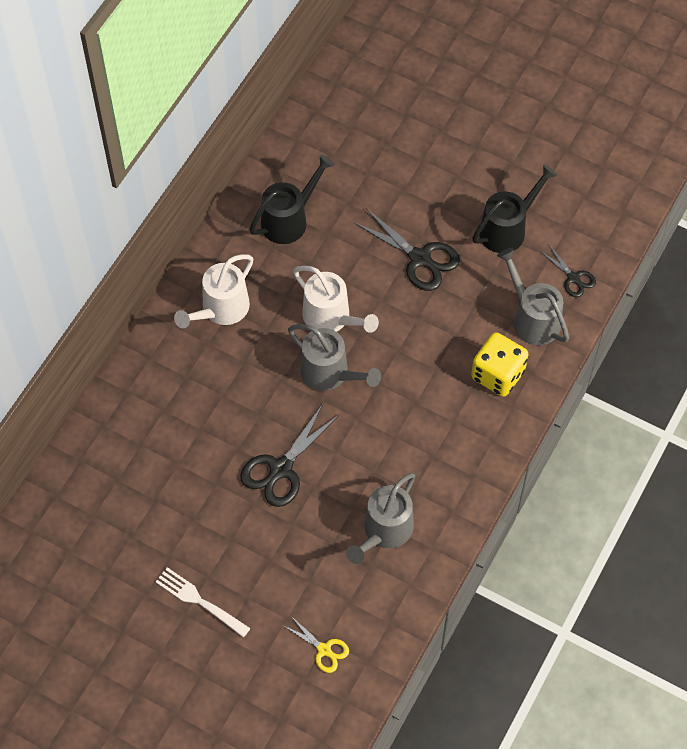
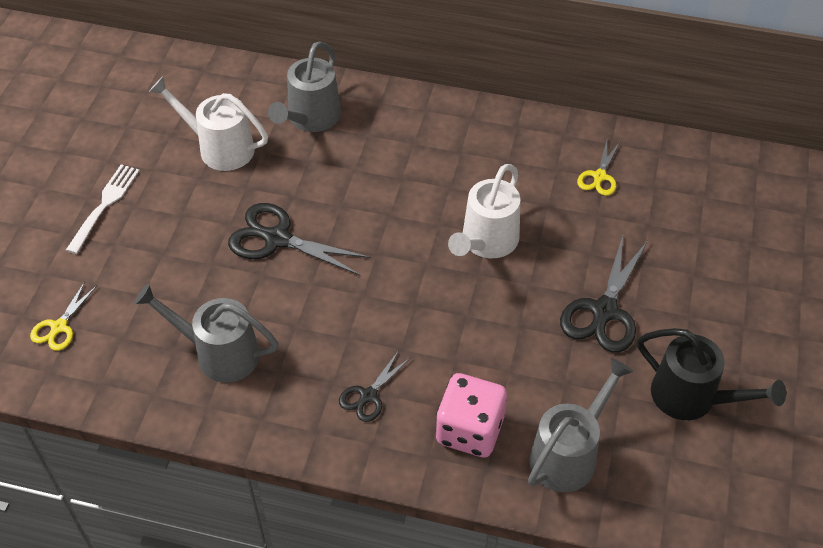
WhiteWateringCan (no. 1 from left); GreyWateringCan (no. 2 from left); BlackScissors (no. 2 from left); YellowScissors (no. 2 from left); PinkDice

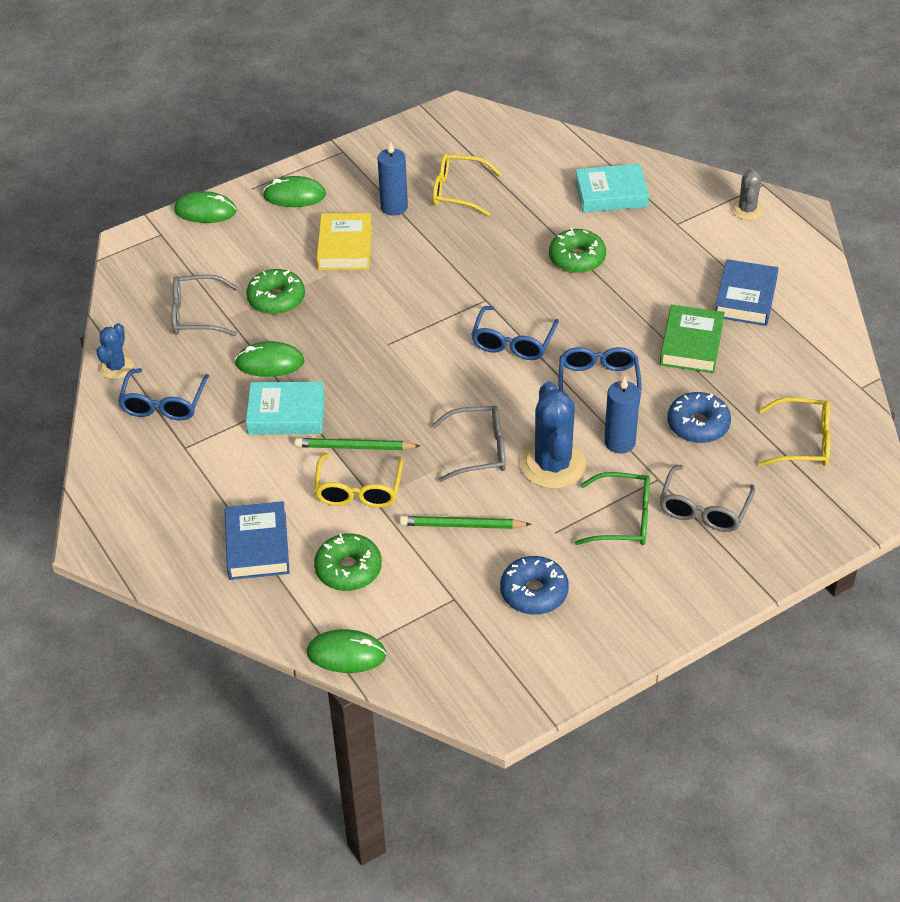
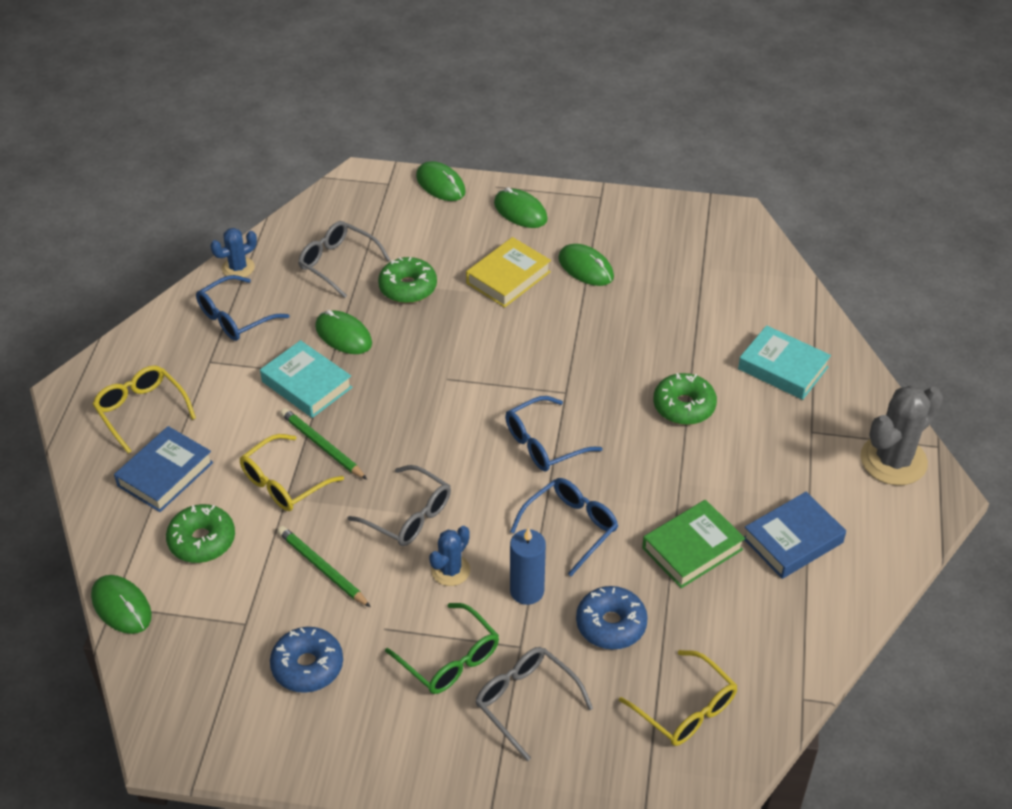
YellowGlasses (no. 1 from left); GreenMouse (no. 5 from left); GreyGlasses (no. 3 from left); BlueCactus (no. 2 from left); GreyCactus

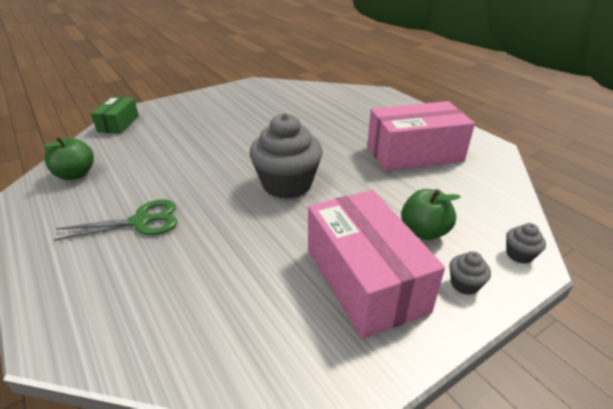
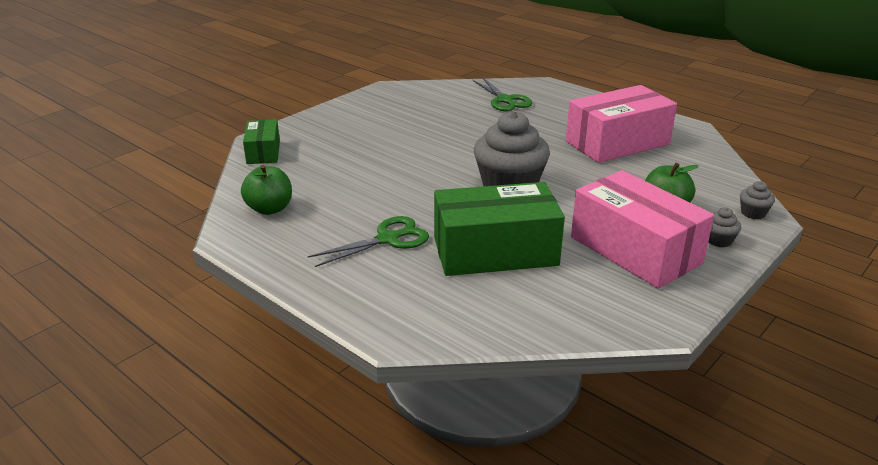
GreenBox (no. 2 from left); GreenScissors (no. 2 from left)

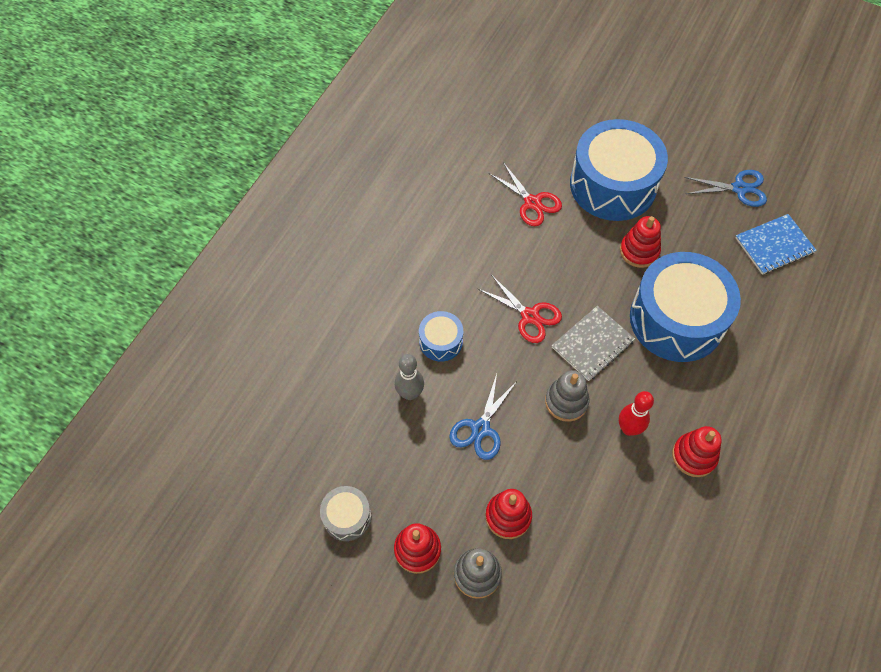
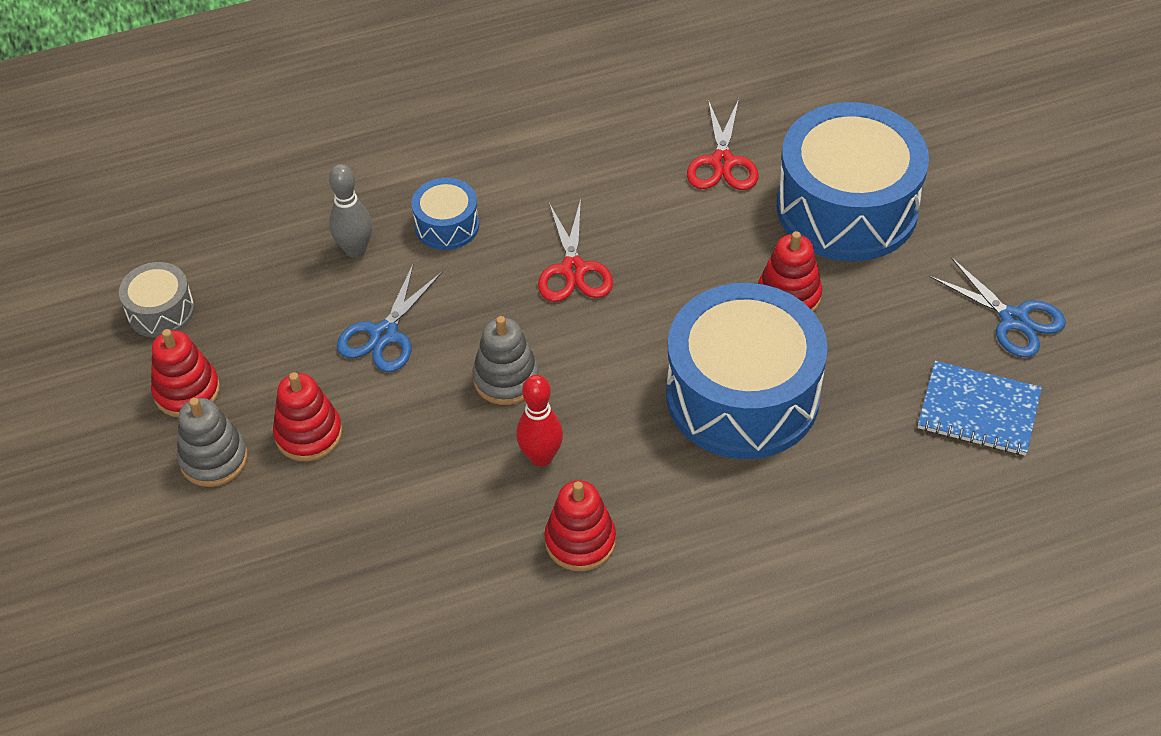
GreyNotebook; BlueScissors (no. 1 from left)

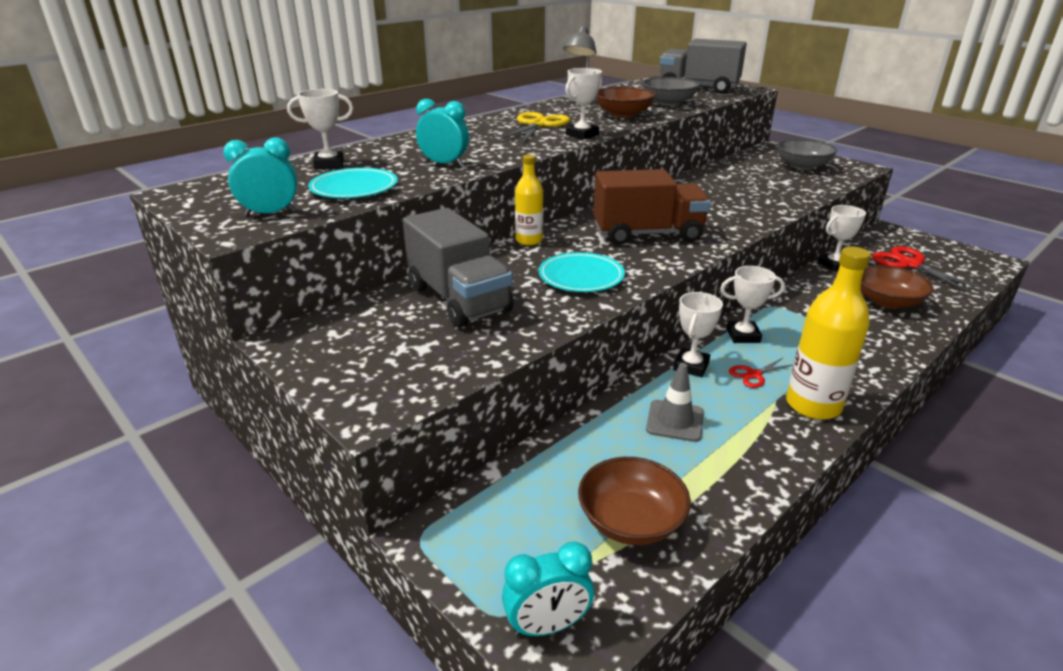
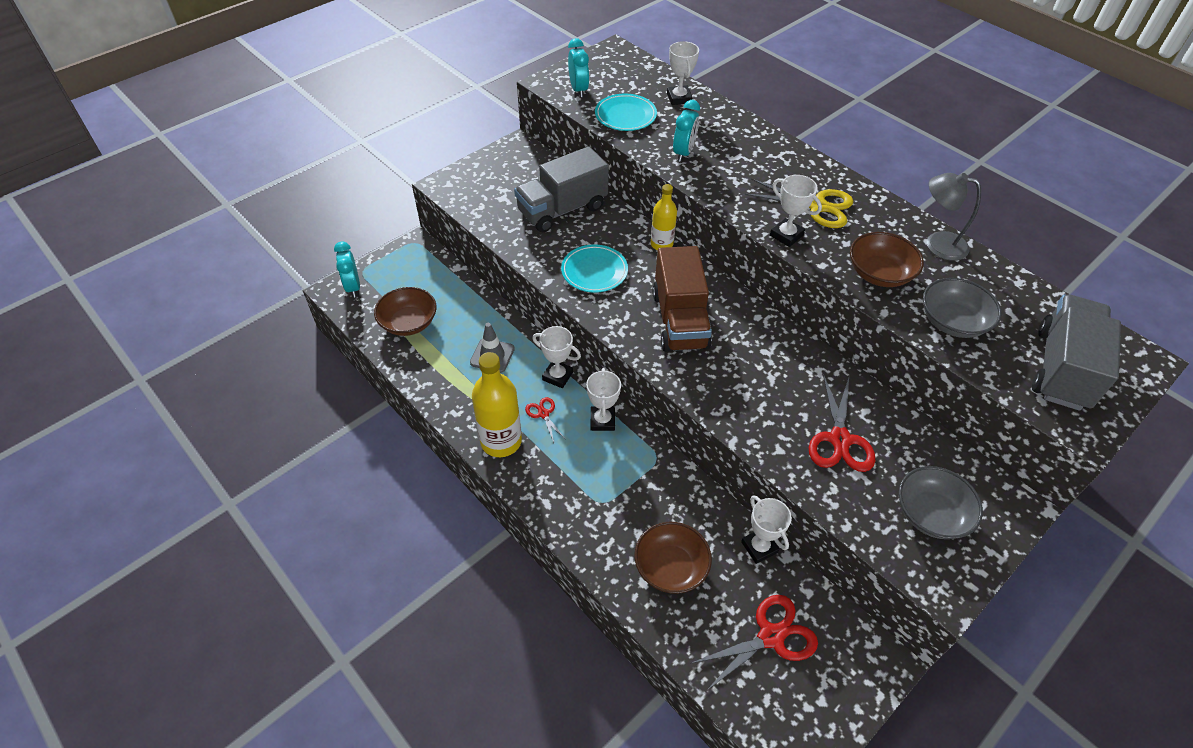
RedScissors (no. 3 from left)

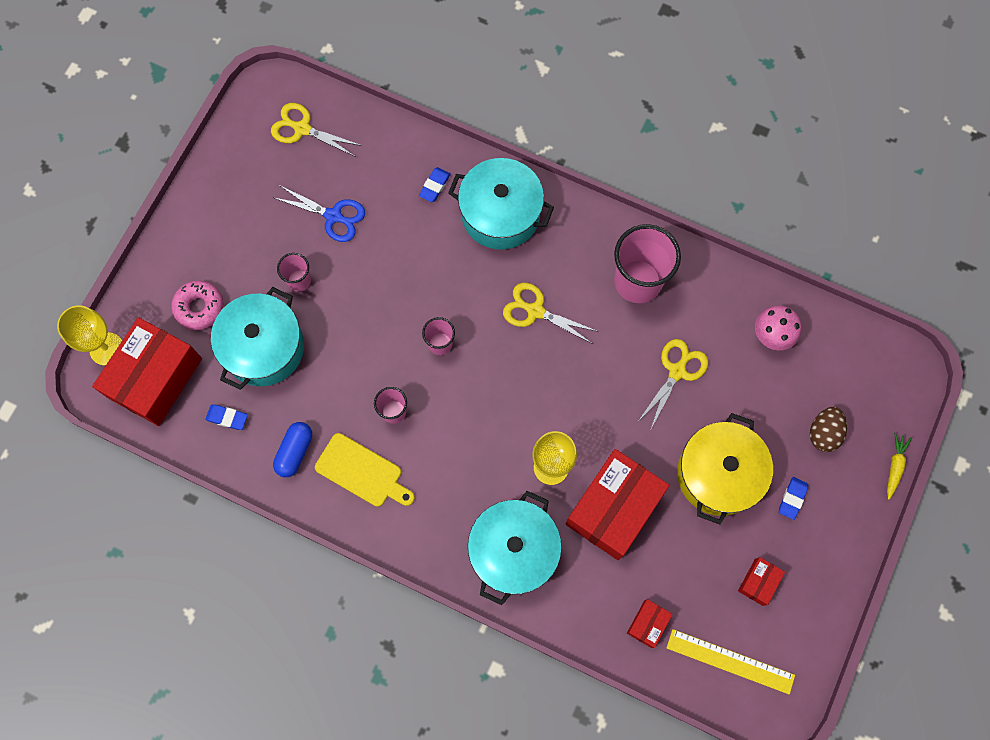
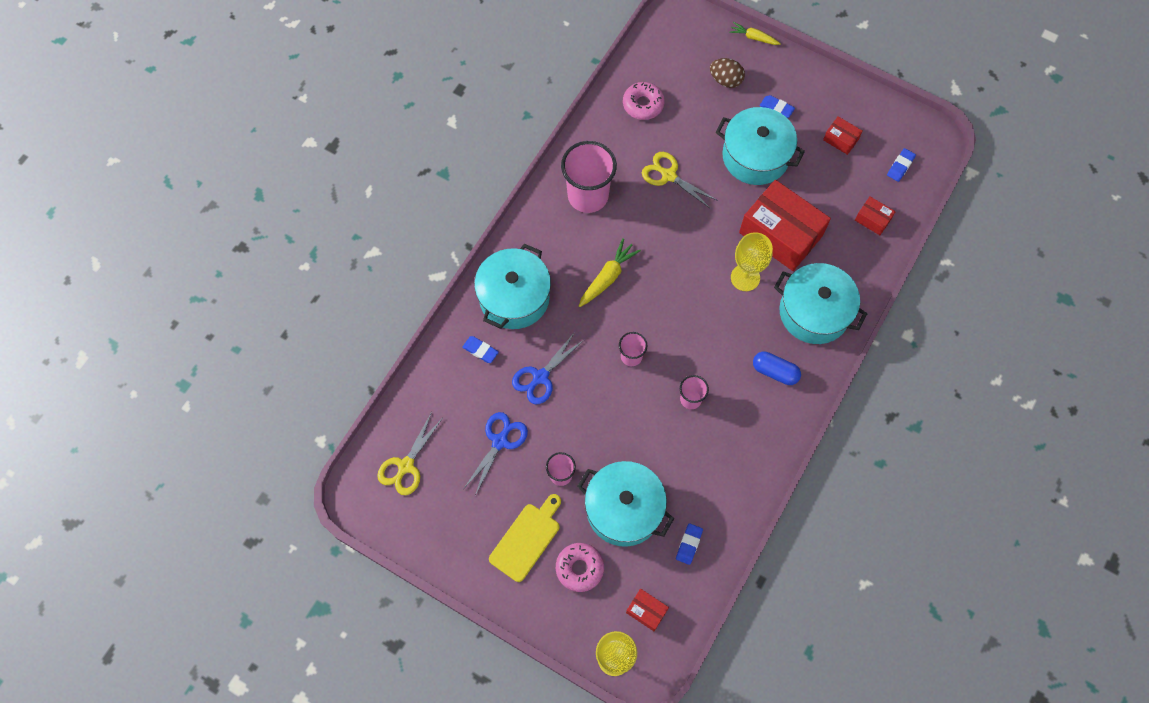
BlueScissors (no. 2 from left); BlueCapsule; YellowCuttingBoard; YellowCarrot (no. 1 from left); BlueEraser (no. 4 from left); PinkDonut (no. 2 from left); TurquoisePot (no. 3 from left); RedBox (no. 1 from left)

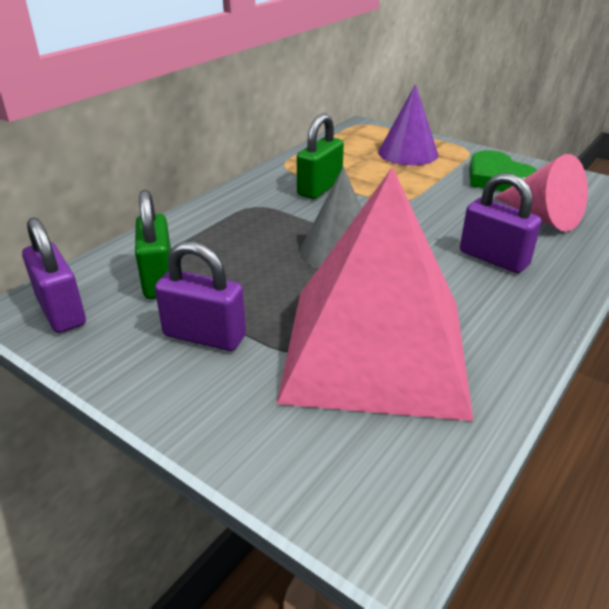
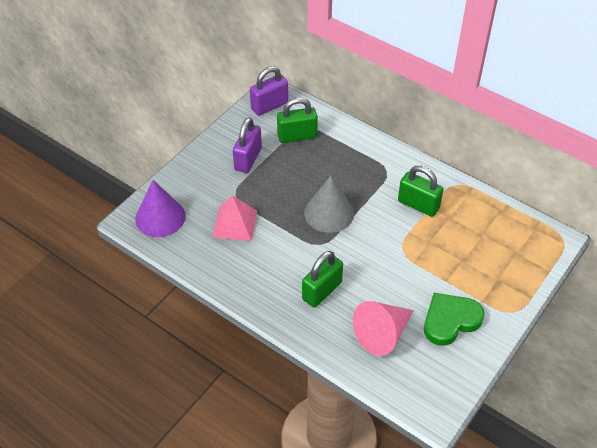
PurpleCone; GreenPadlock (no. 2 from left); PinkPyramid

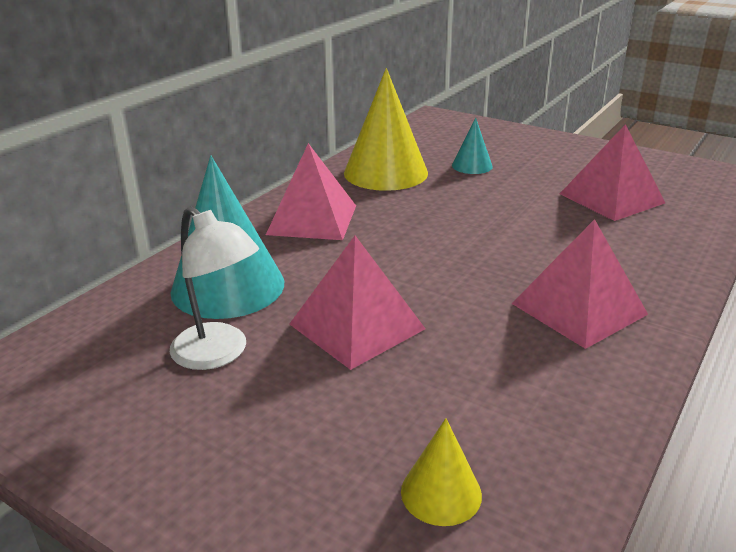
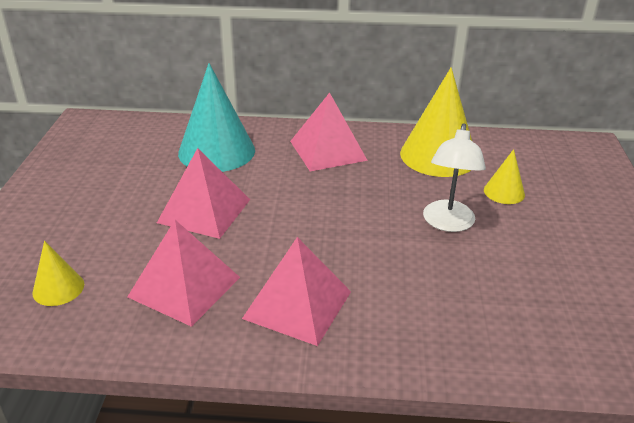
WhiteLamp; PinkPyramid (no. 1 from left); YellowCone (no. 3 from left)

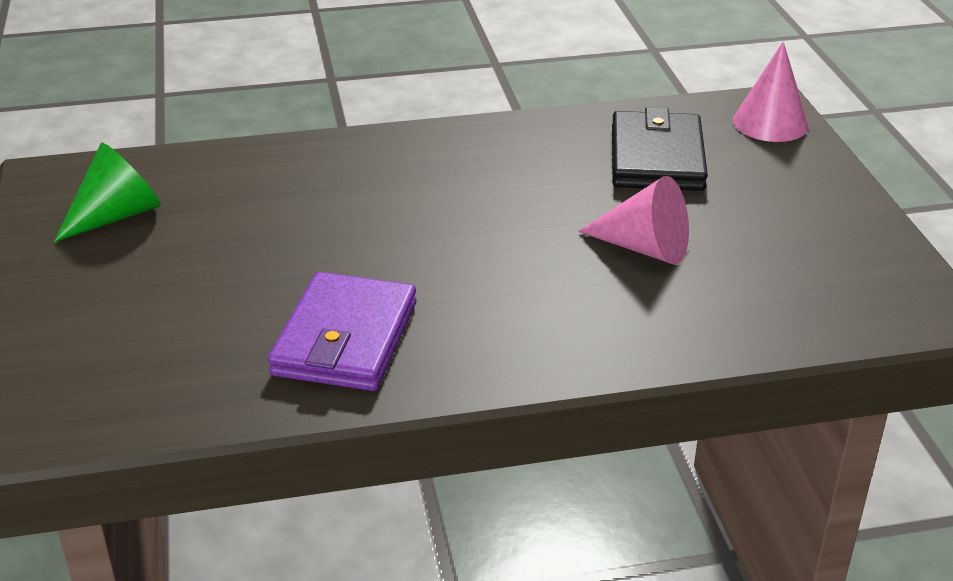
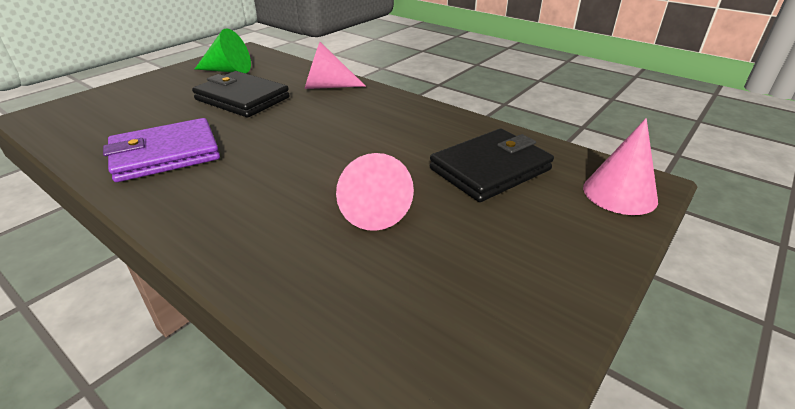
BlackWallet (no. 1 from left); PinkCone (no. 1 from left)

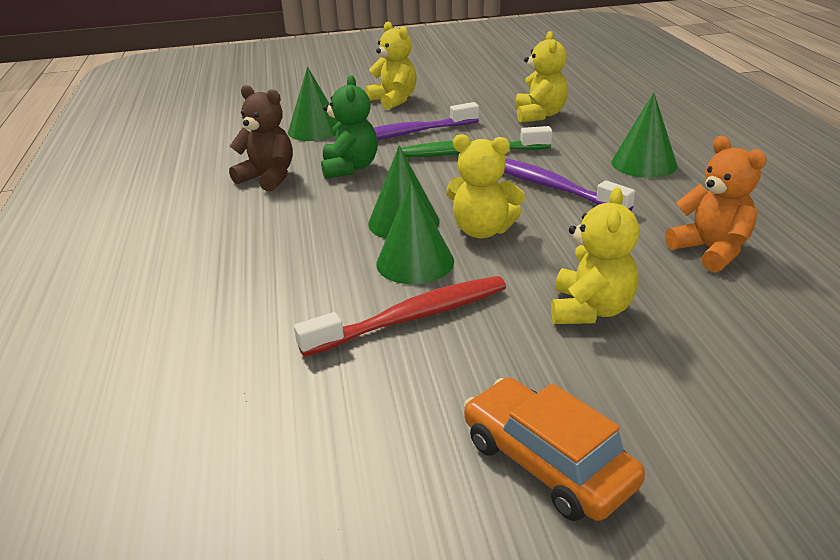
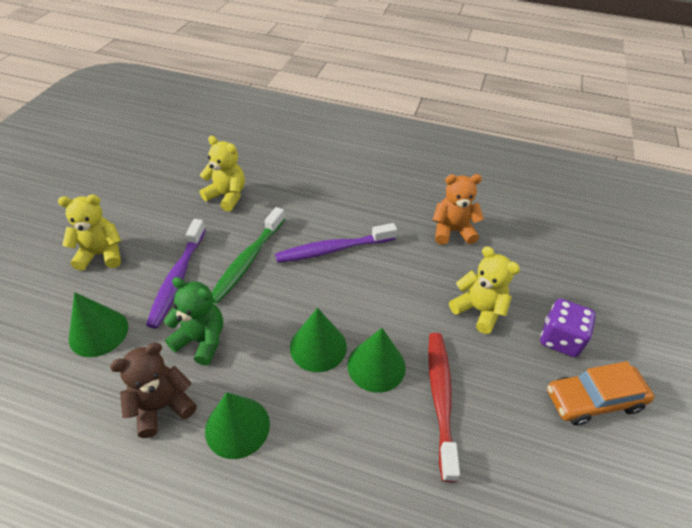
YellowTeddyBear (no. 2 from left in the first image); PurpleDice; GreenCone (no. 2 from left)

